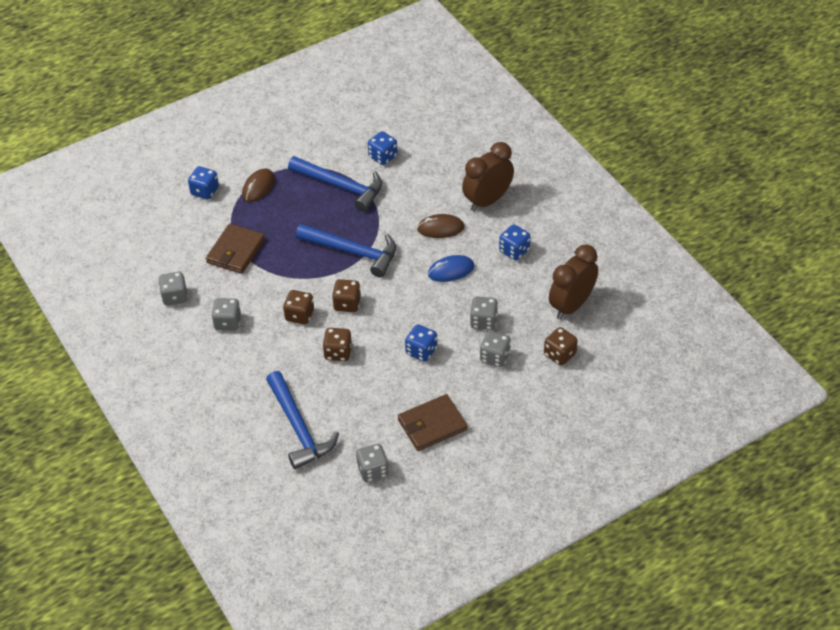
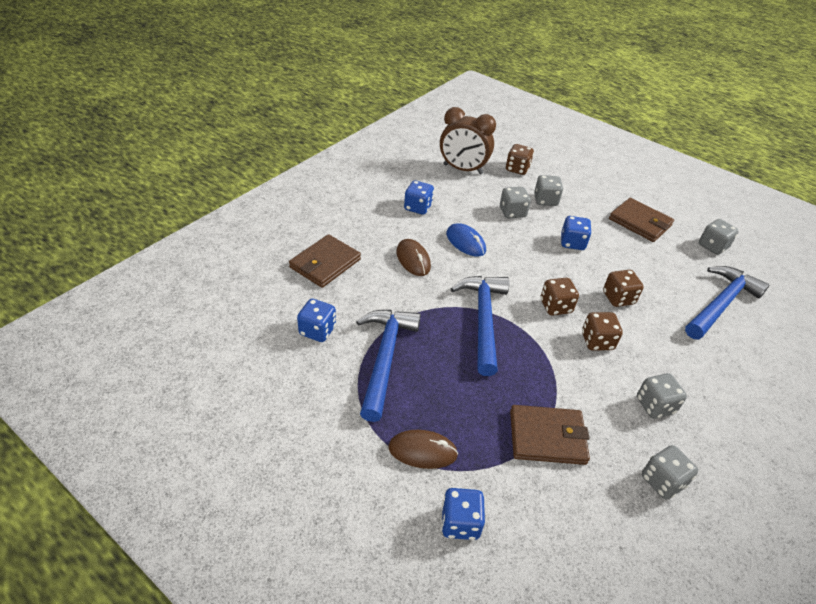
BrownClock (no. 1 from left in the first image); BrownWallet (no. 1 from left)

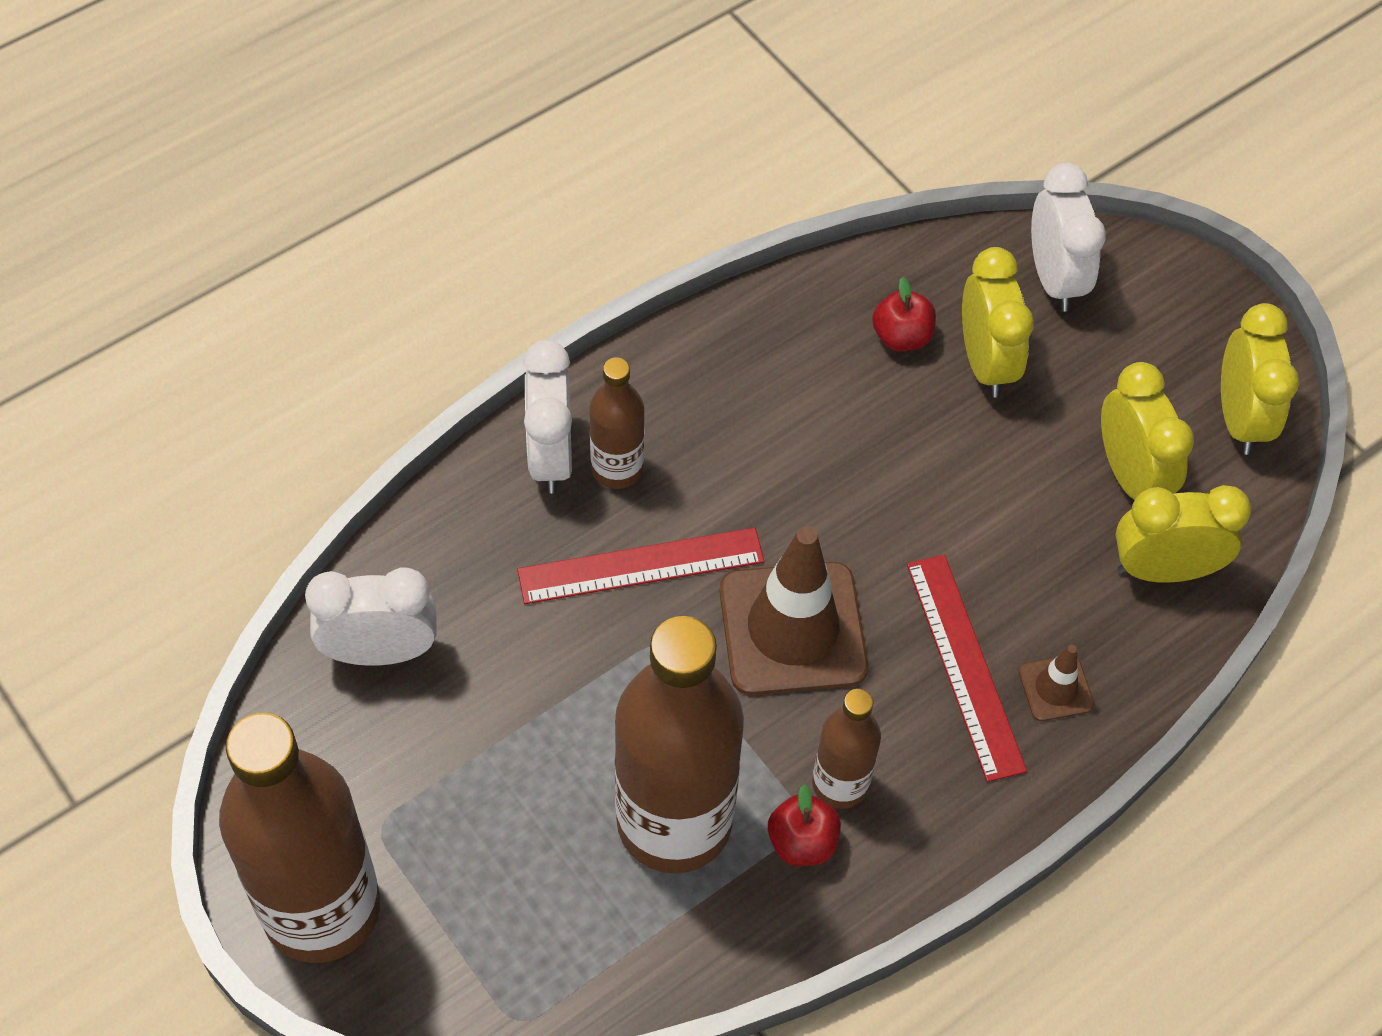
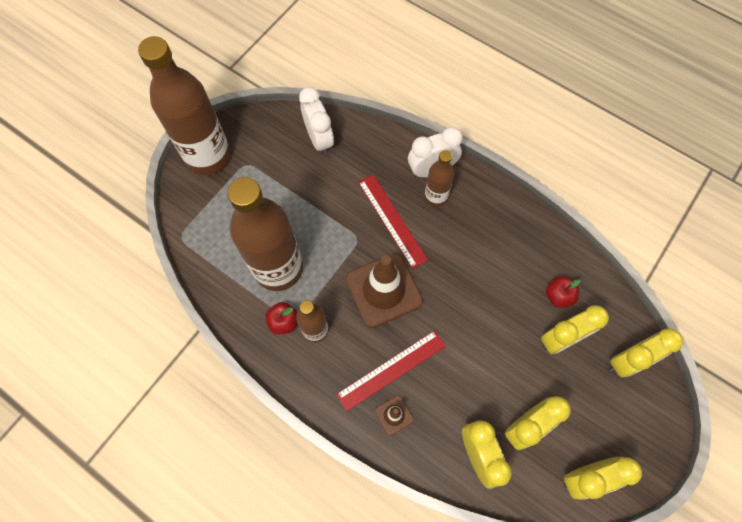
YellowClock (no. 5 from left)

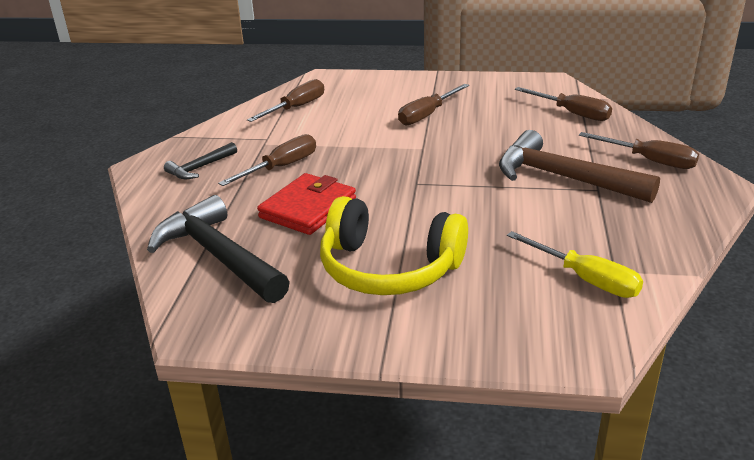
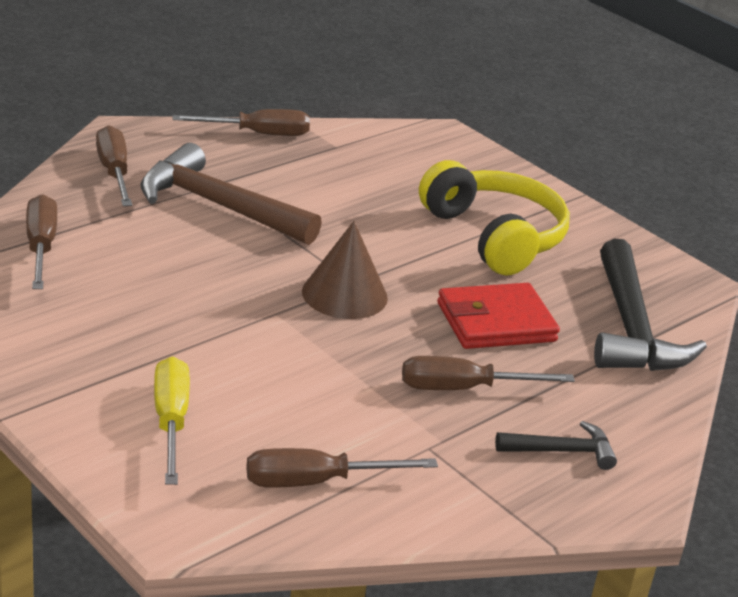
BrownCone; BrownScrewdriver (no. 3 from left); YellowScrewdriver; BrownHammer

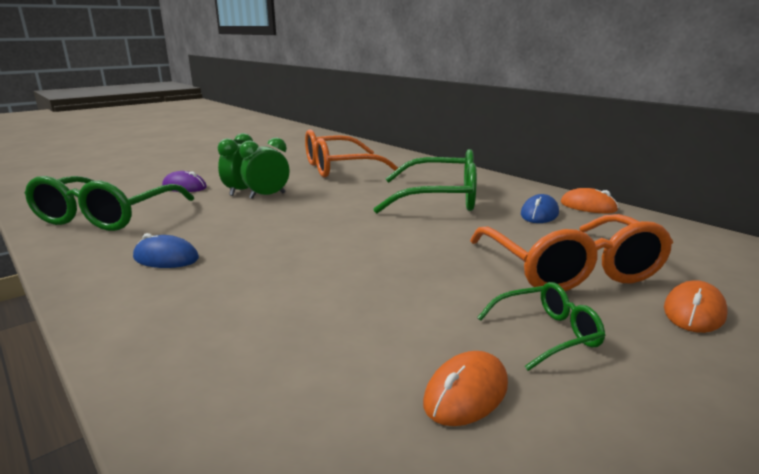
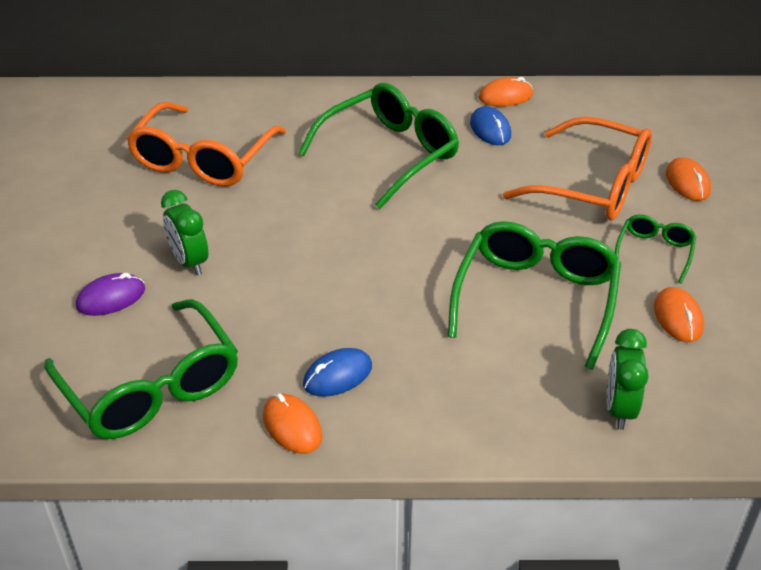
OrangeMouse (no. 1 from left); GreenGlasses (no. 3 from left); GreenClock (no. 2 from left)

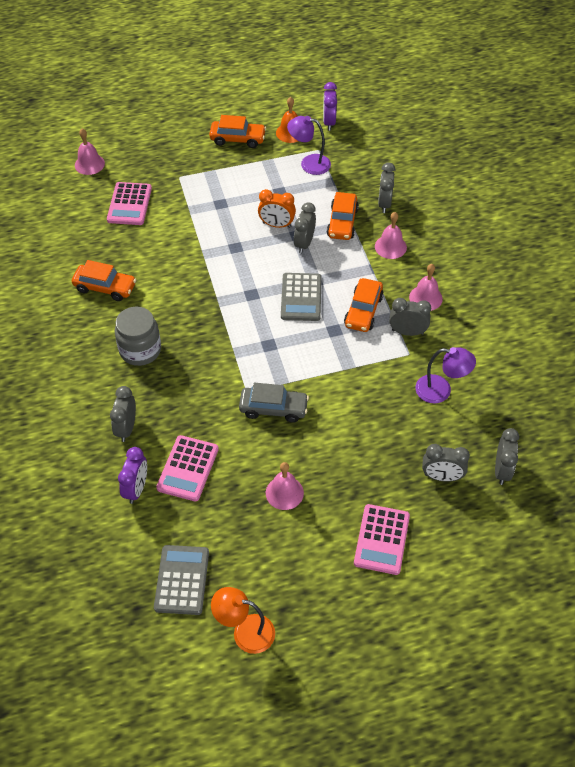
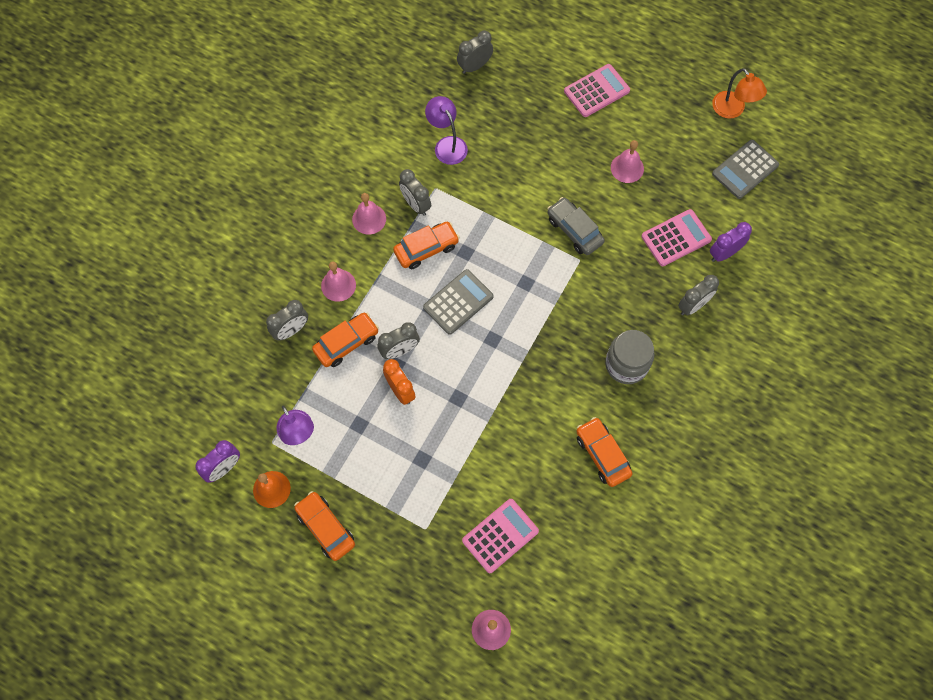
GreyClock (no. 5 from left in the first image)

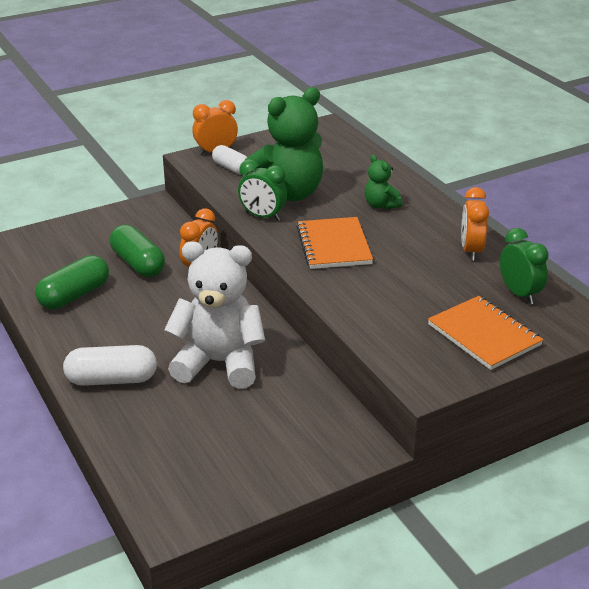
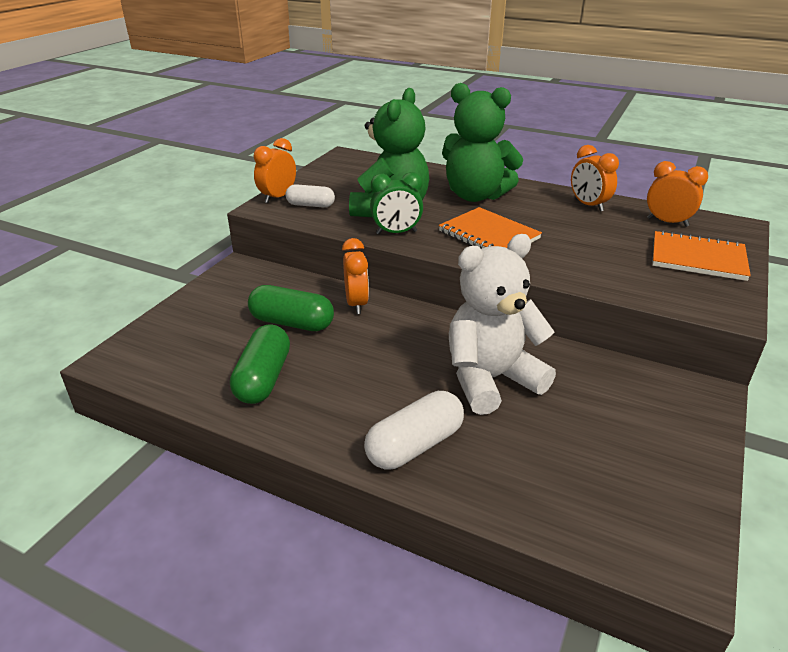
OrangeClock (no. 4 from left); GreenTeddyBear (no. 2 from left)

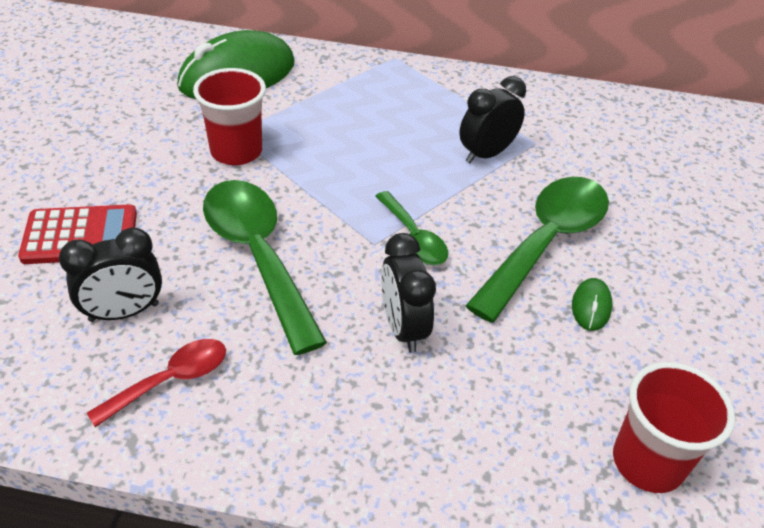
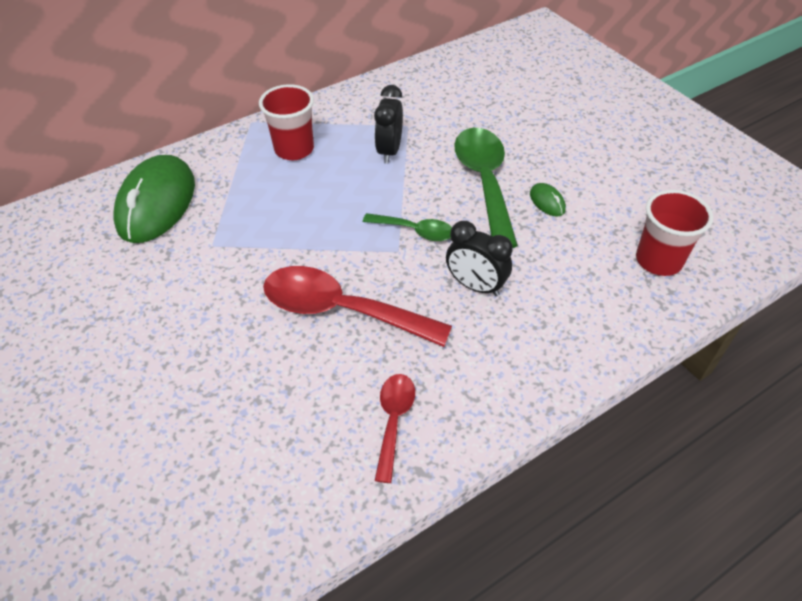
RedCalculator; BlackClock (no. 1 from left in the first image); RedCup (no. 1 from left); RedSpoon (no. 1 from left)

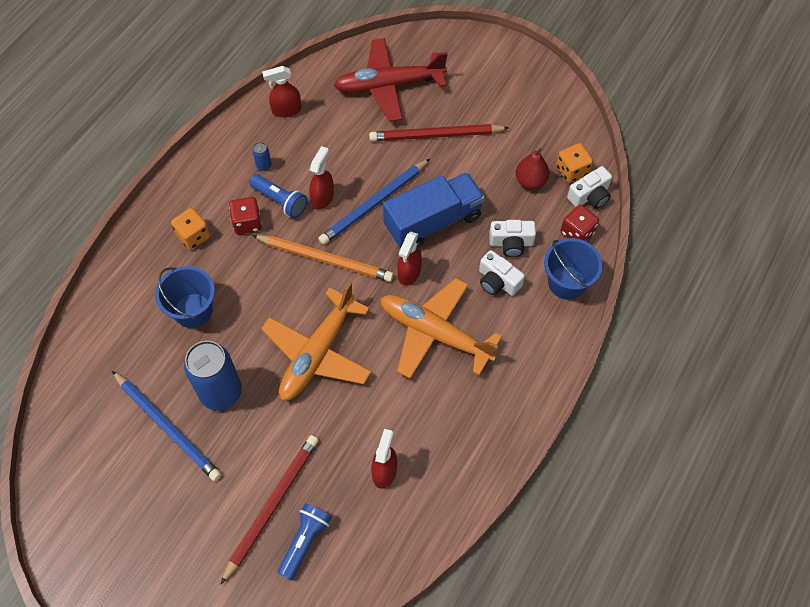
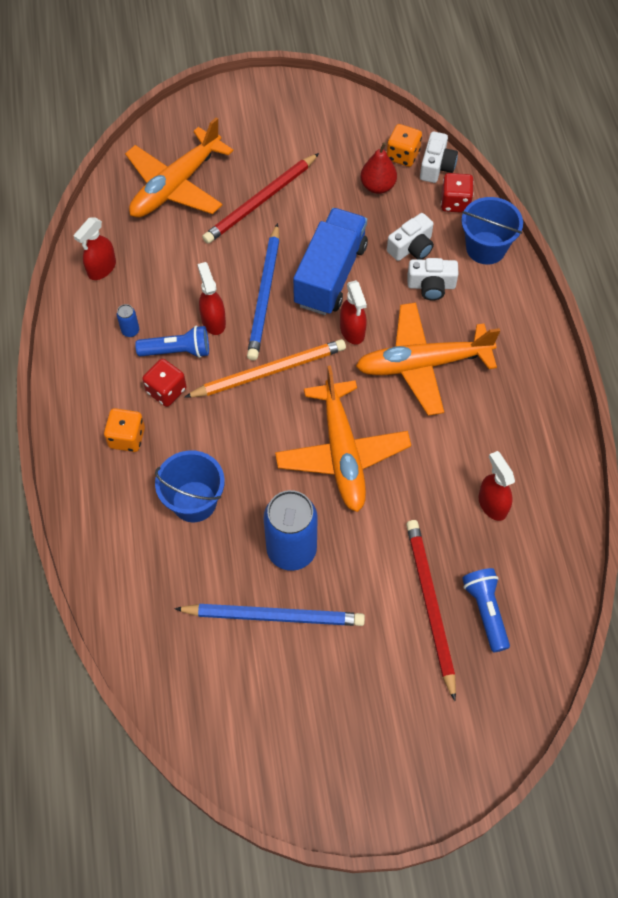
OrangePlane (no. 1 from left)

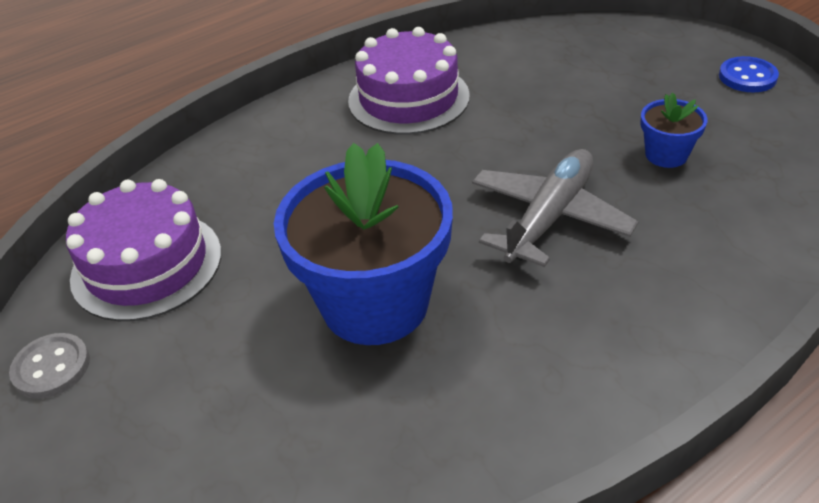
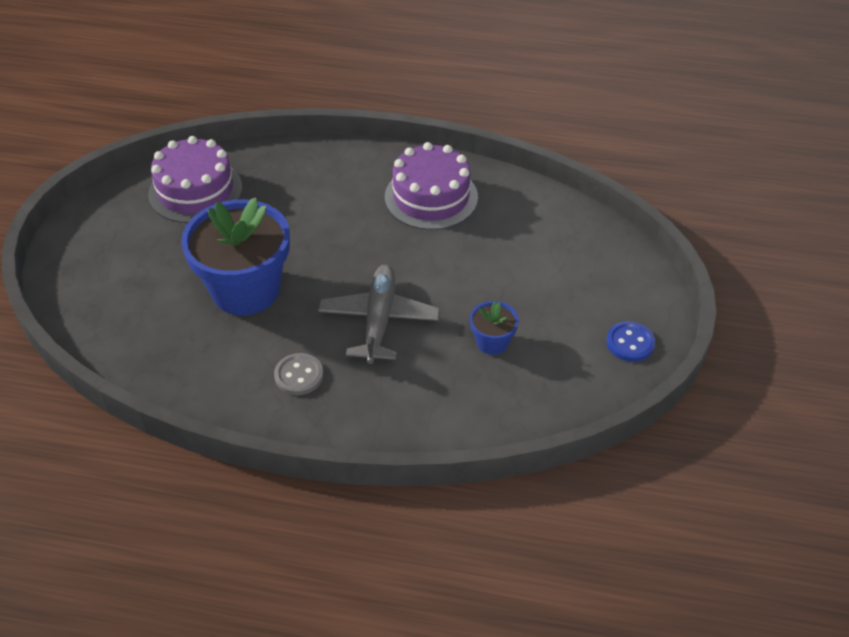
GreyButton; GreyPlane

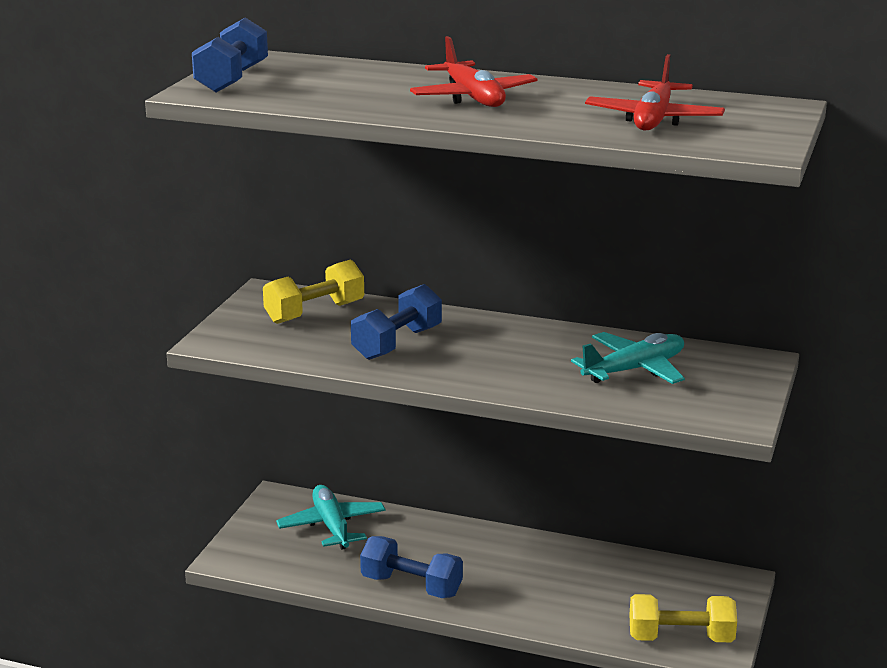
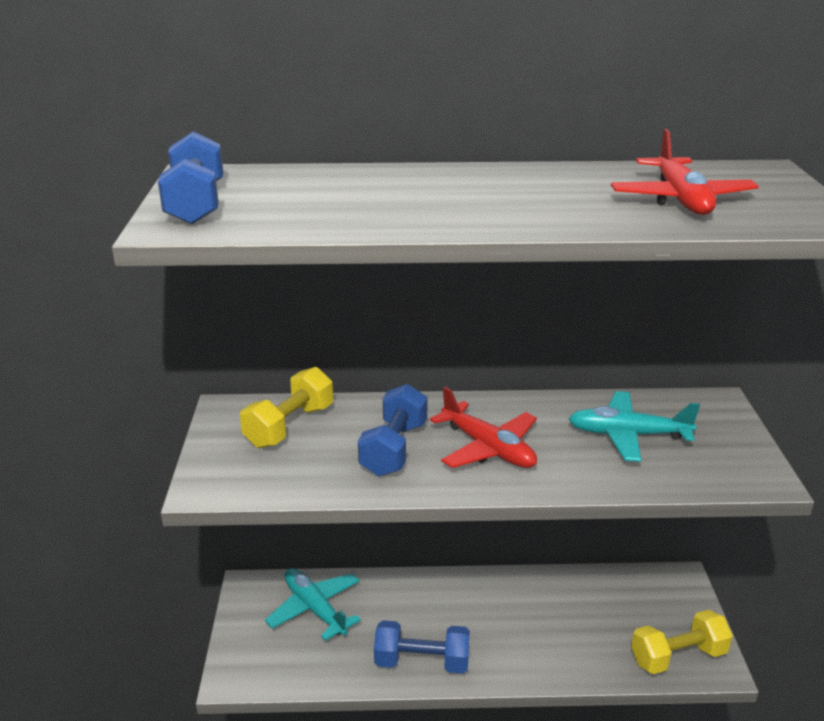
RedPlane (no. 1 from left); TurquoisePlane (no. 2 from left)

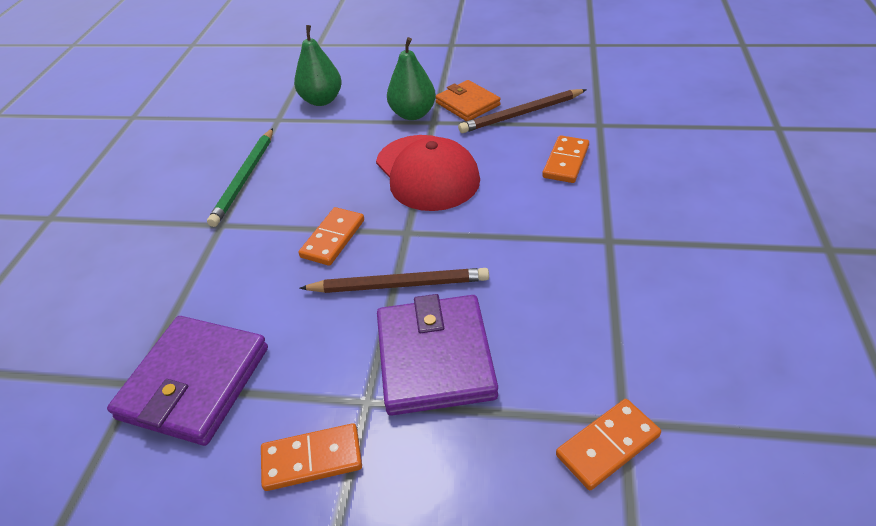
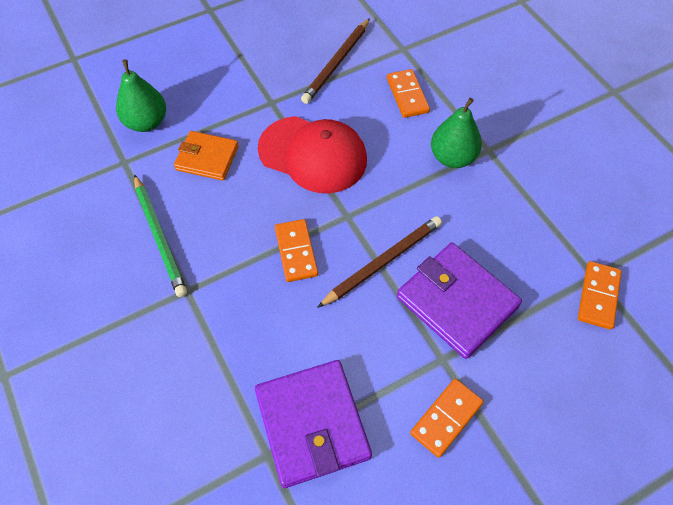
GreenPear (no. 2 from left); OrangeWallet

